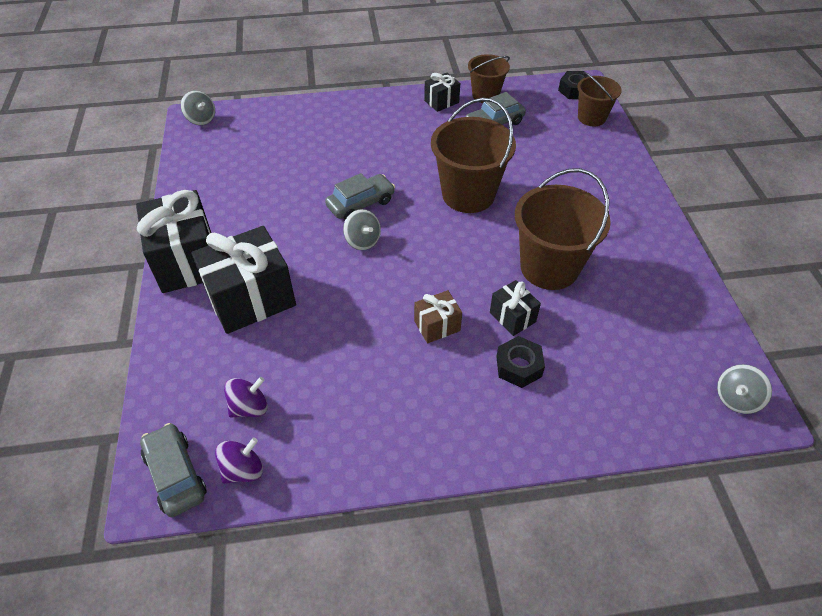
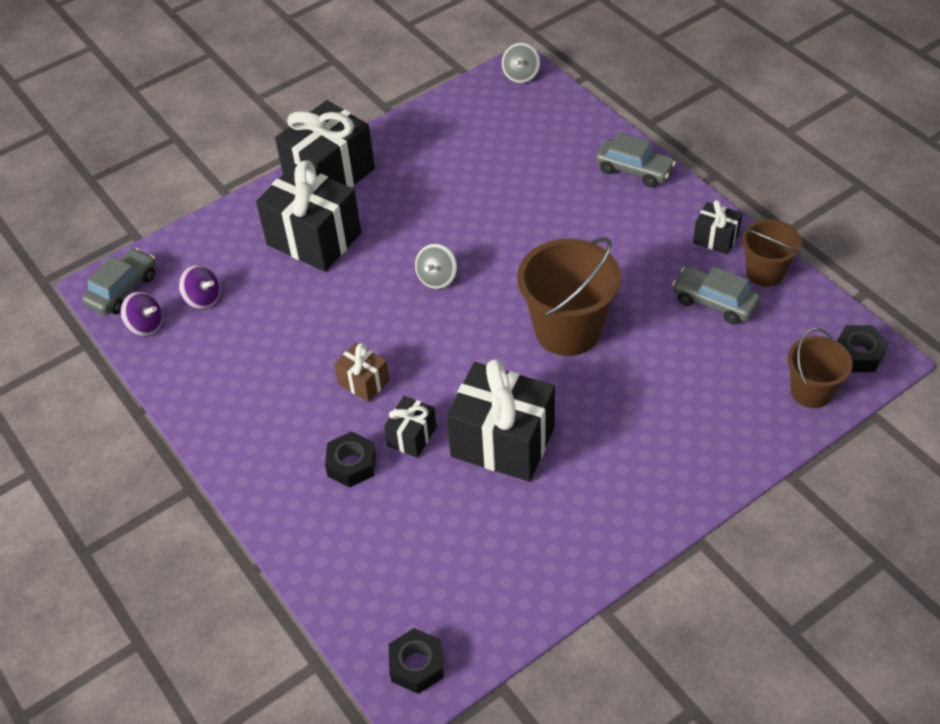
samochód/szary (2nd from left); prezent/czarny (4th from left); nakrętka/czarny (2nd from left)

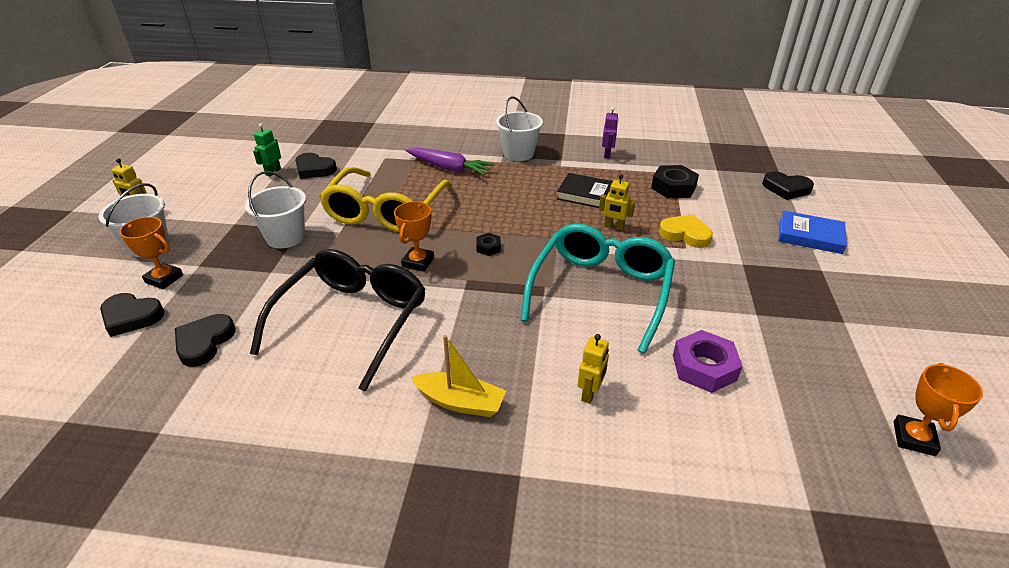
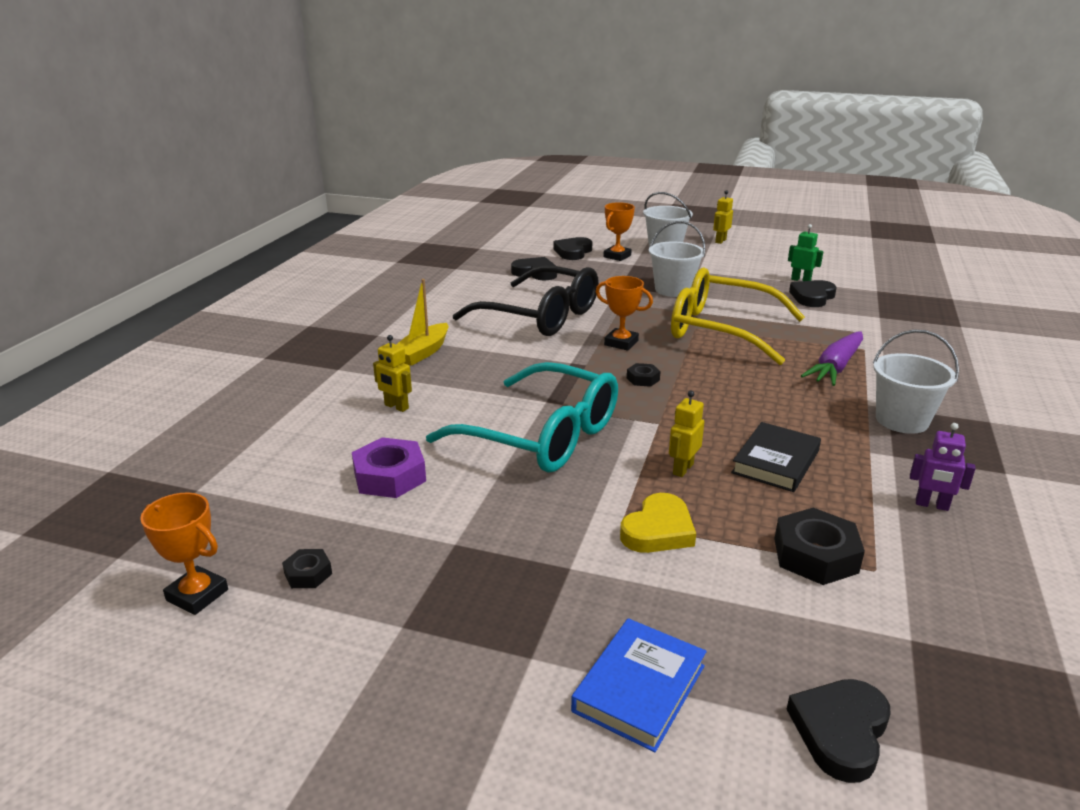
nakrętka/czarny (1st from left)

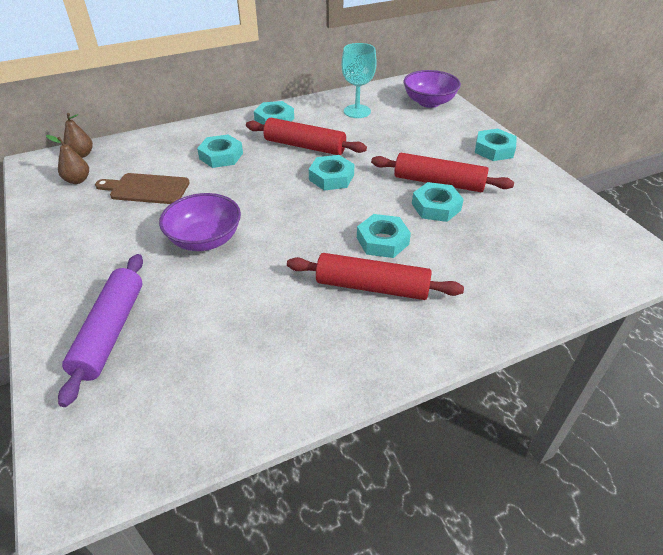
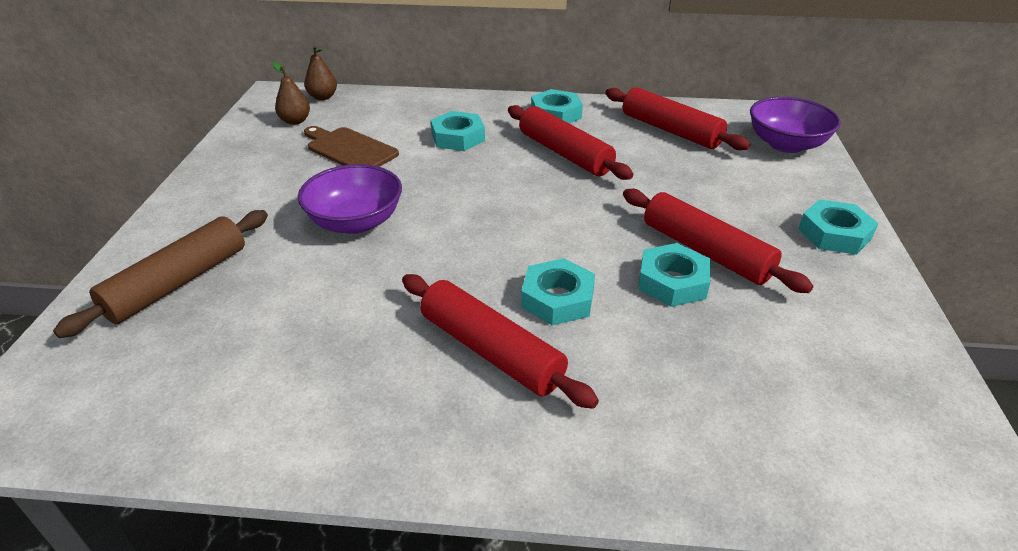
wałek do ciasta/brązowy; nakrętka/turkusowy (3rd from left in the first image); wałek do ciasta/czerwony (3rd from left)

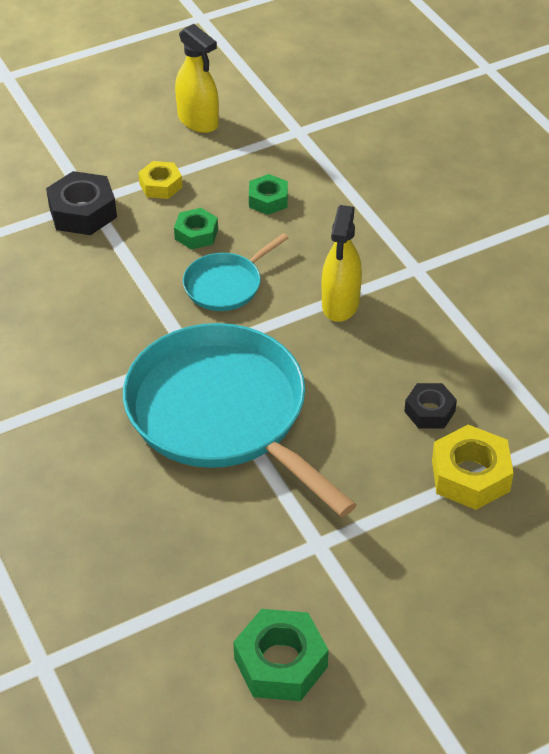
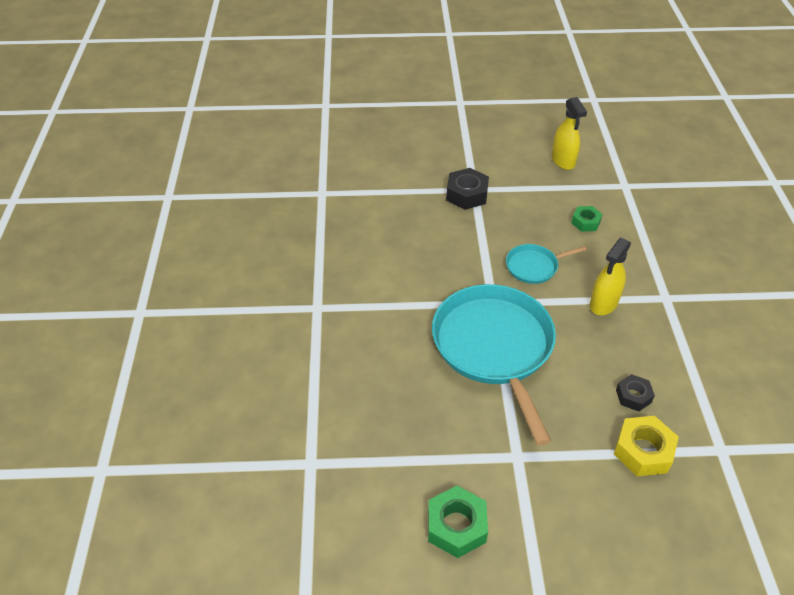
nakrętka/żółty (1st from left in the first image); nakrętka/zielony (1st from left in the first image)

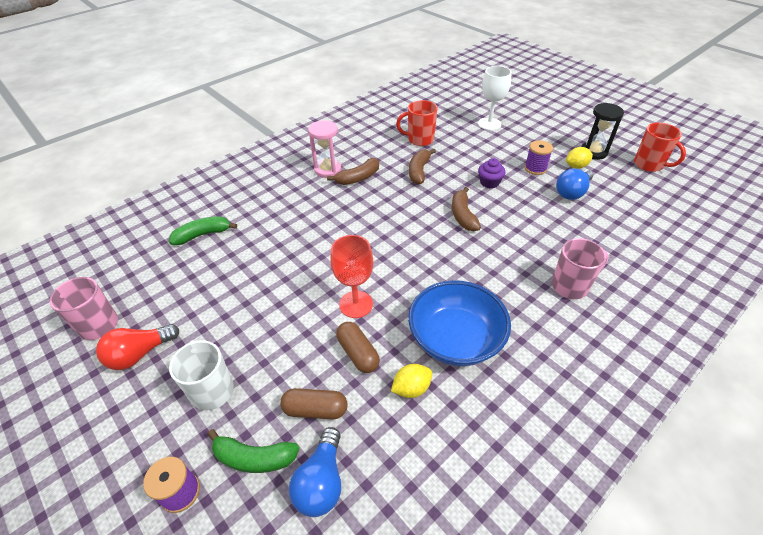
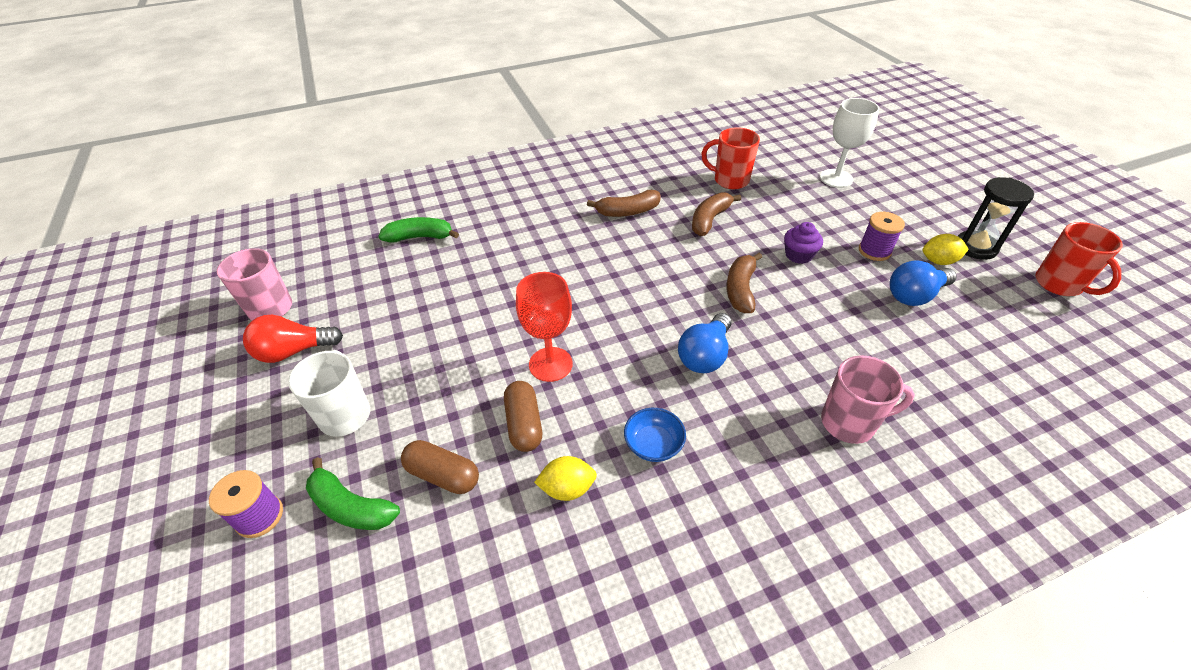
żarówka/niebieski (1st from left); klepsydra/różowy; miska/niebieski

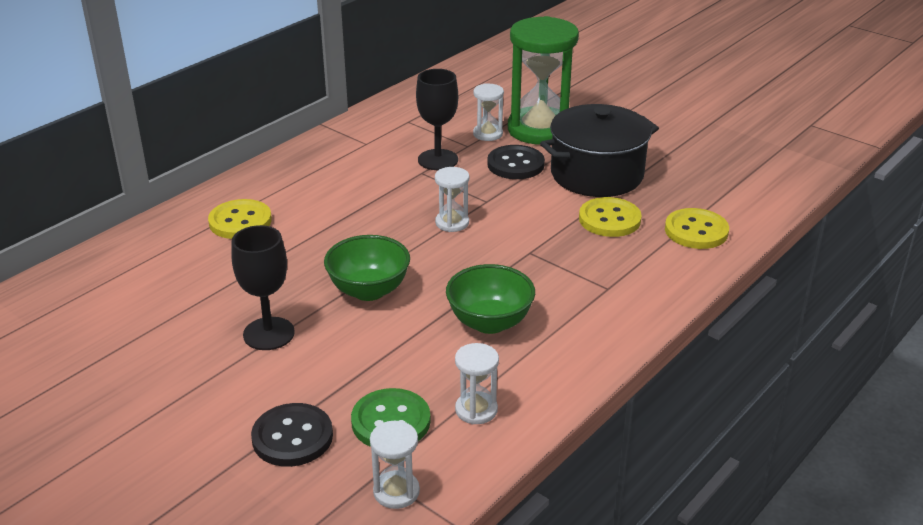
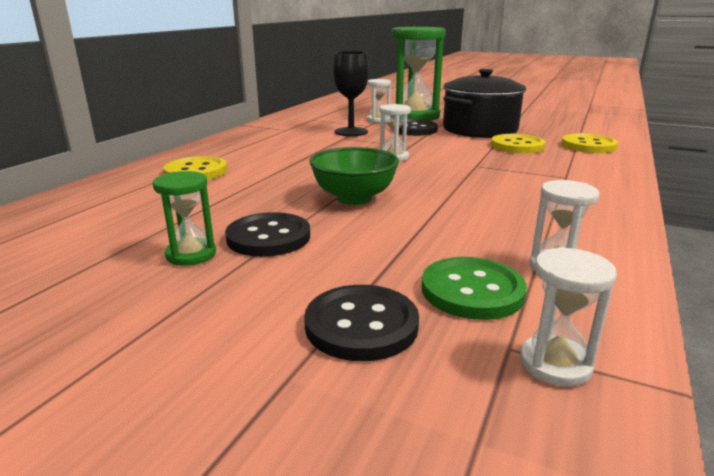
guzik/czarny (1st from left); miska/zielony (2nd from left in the first image); klepsydra/zielony (1st from left)

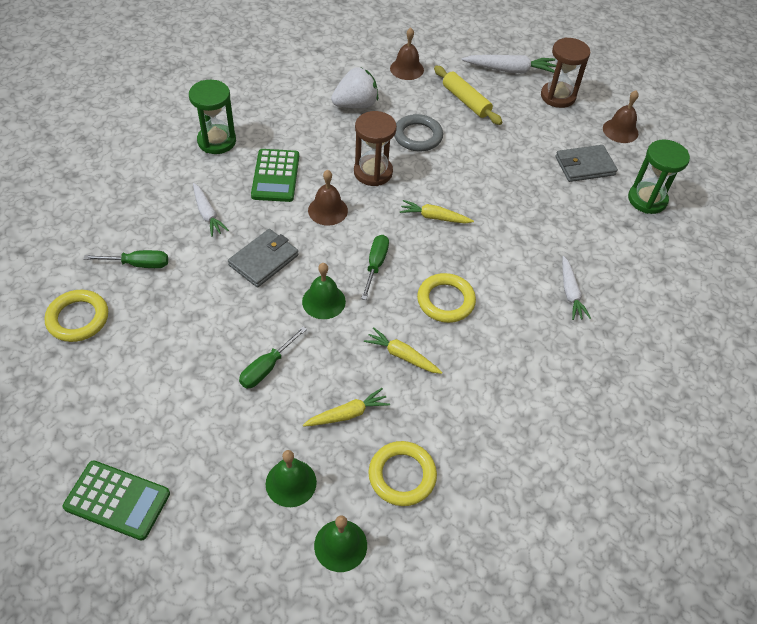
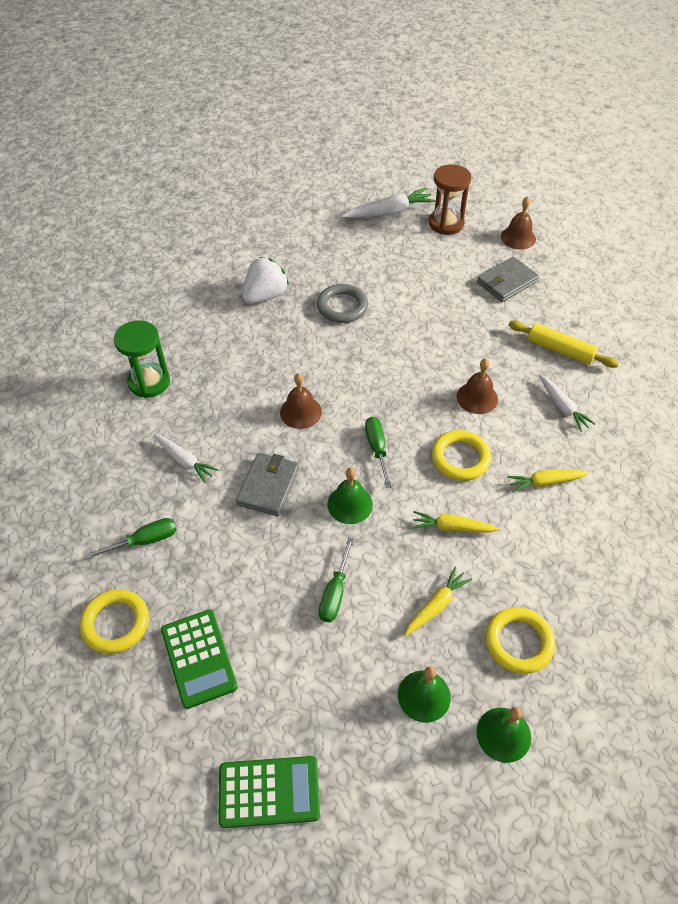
kalkulator/zielony (1st from left); klepsydra/brązowy (1st from left in the first image); dzwonek/brązowy (2nd from left); marchewka/żółty (3rd from left); wałek do ciasta/żółty; klepsydra/zielony (2nd from left in the first image)

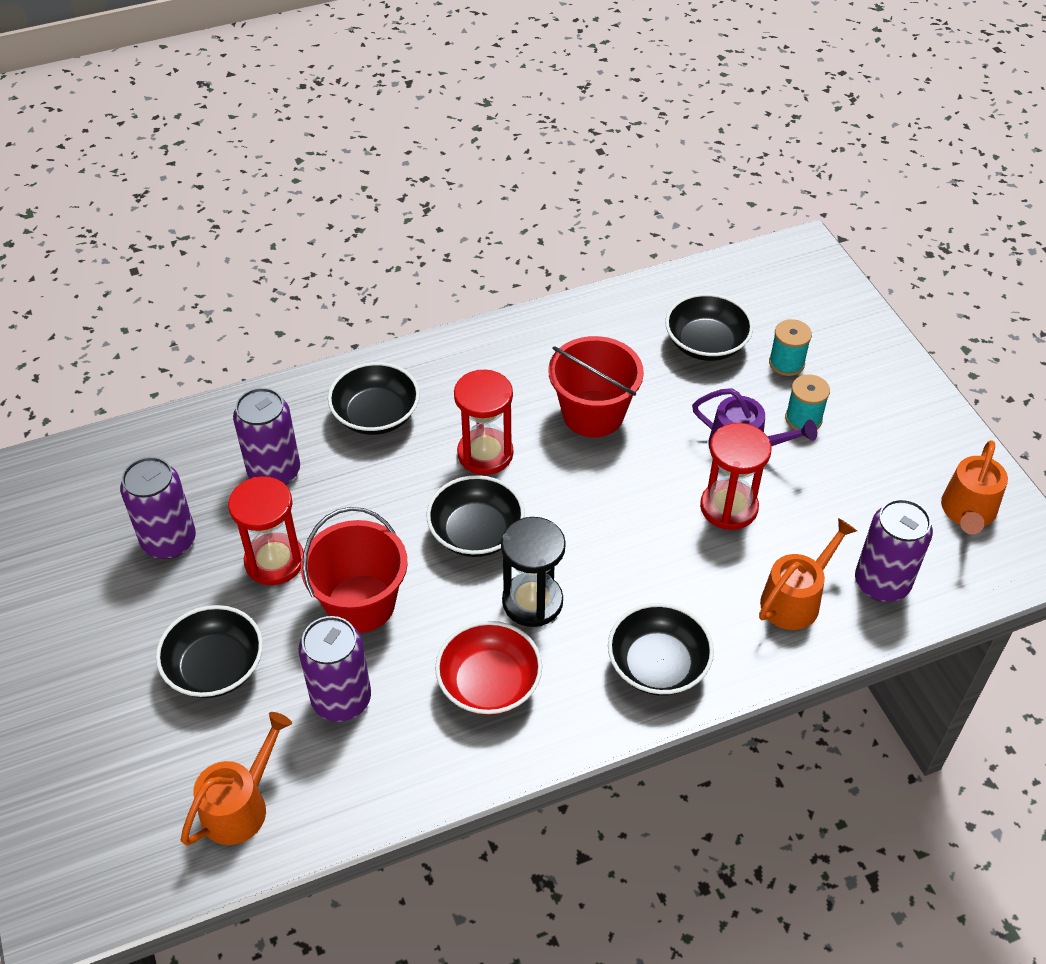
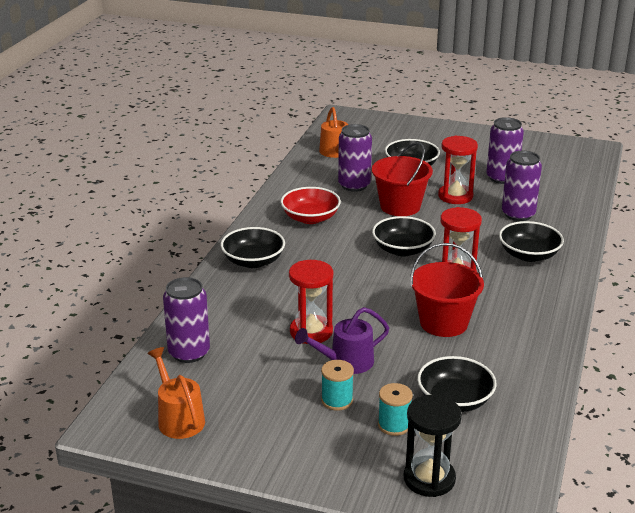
klepsydra/czarny; konewka/pomarańczowy (2nd from left in the first image)

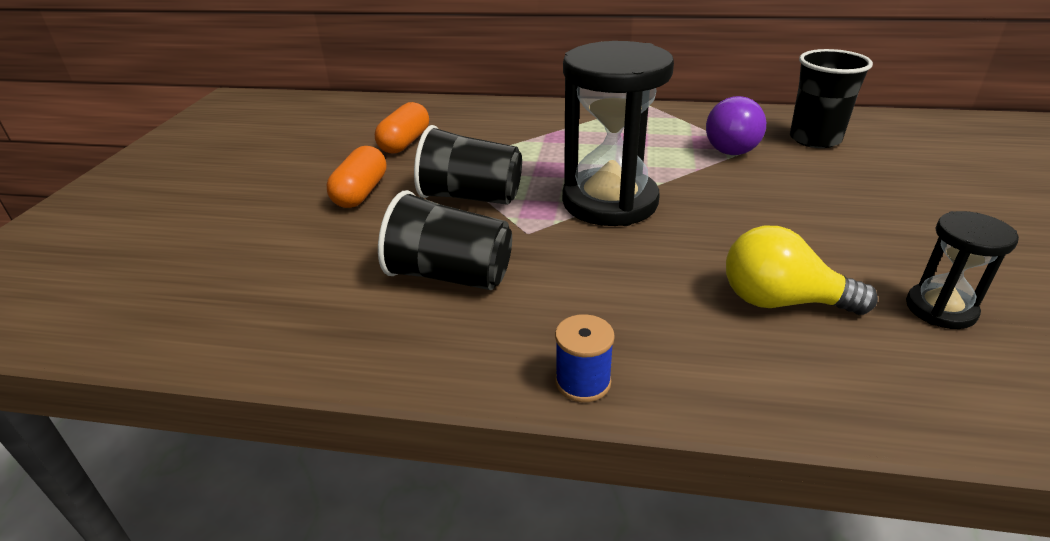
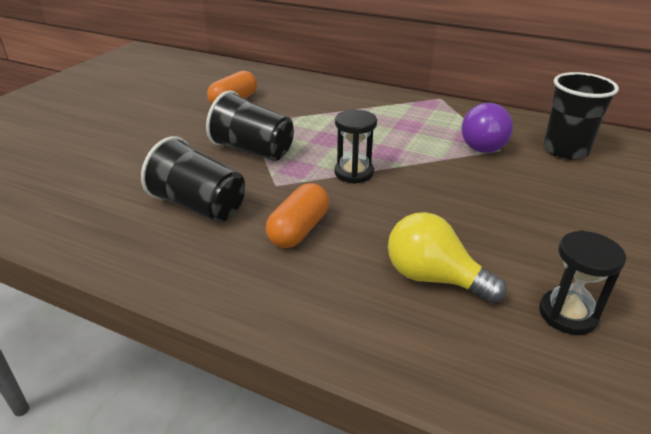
kapsułka/pomarańczowy (2nd from left); szpulka/niebieski; klepsydra/czarny (1st from left)

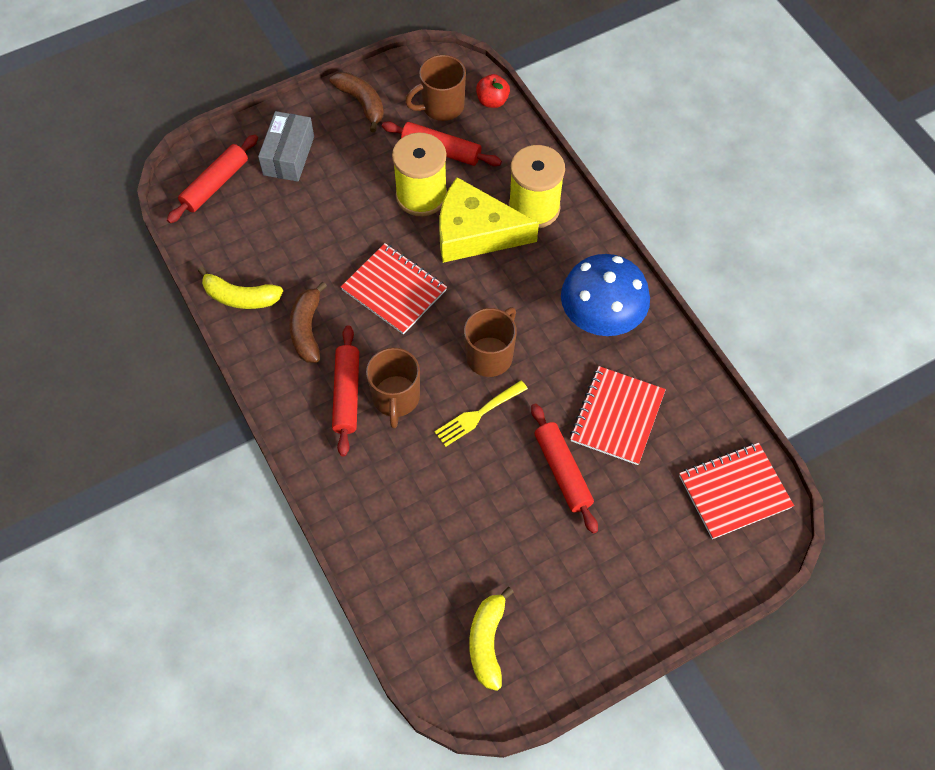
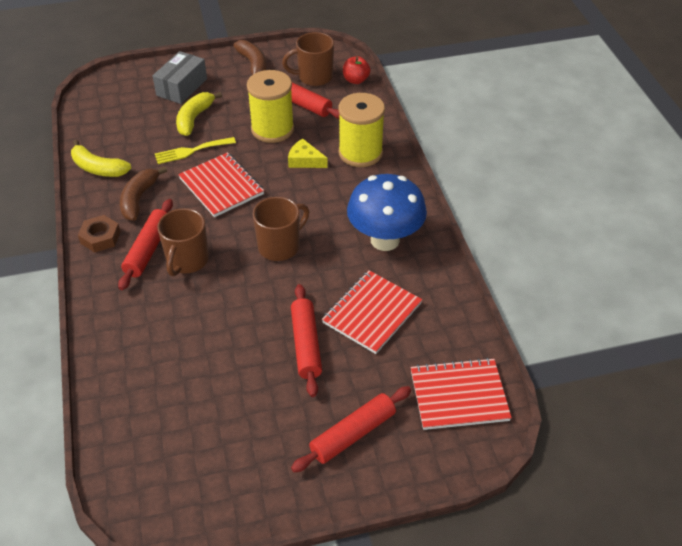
wałek do ciasta/czerwony (4th from left); widelec/żółty; ser/żółty; banan/żółty (2nd from left); nakrętka/brązowy

